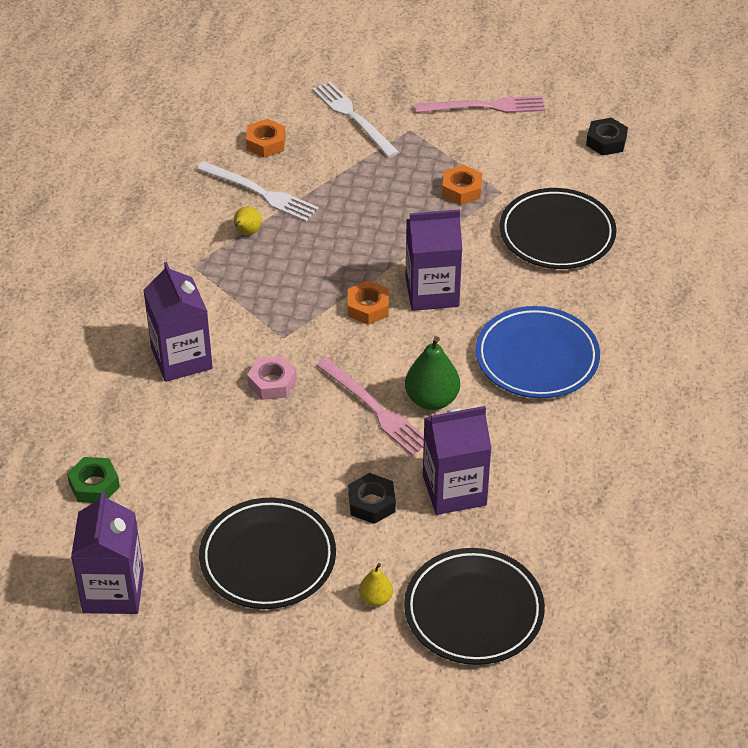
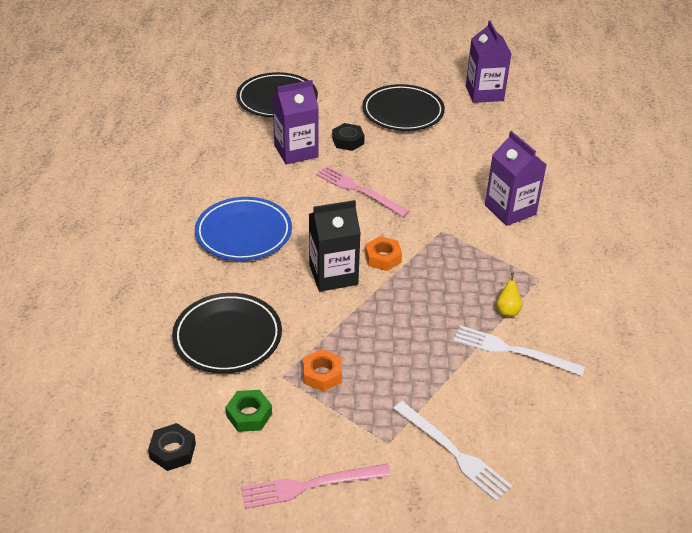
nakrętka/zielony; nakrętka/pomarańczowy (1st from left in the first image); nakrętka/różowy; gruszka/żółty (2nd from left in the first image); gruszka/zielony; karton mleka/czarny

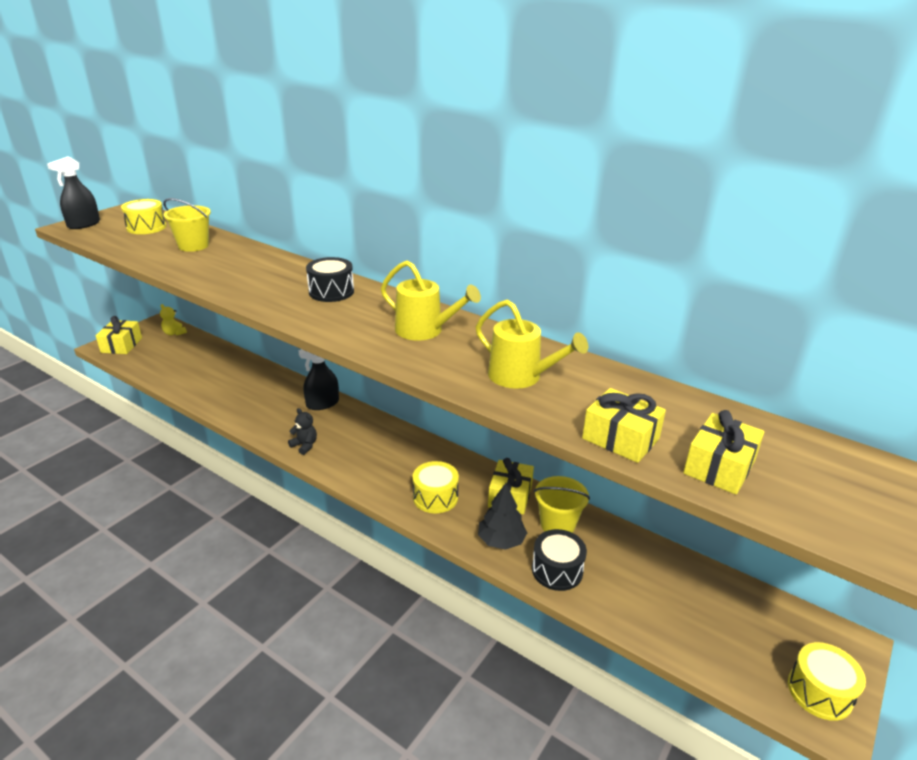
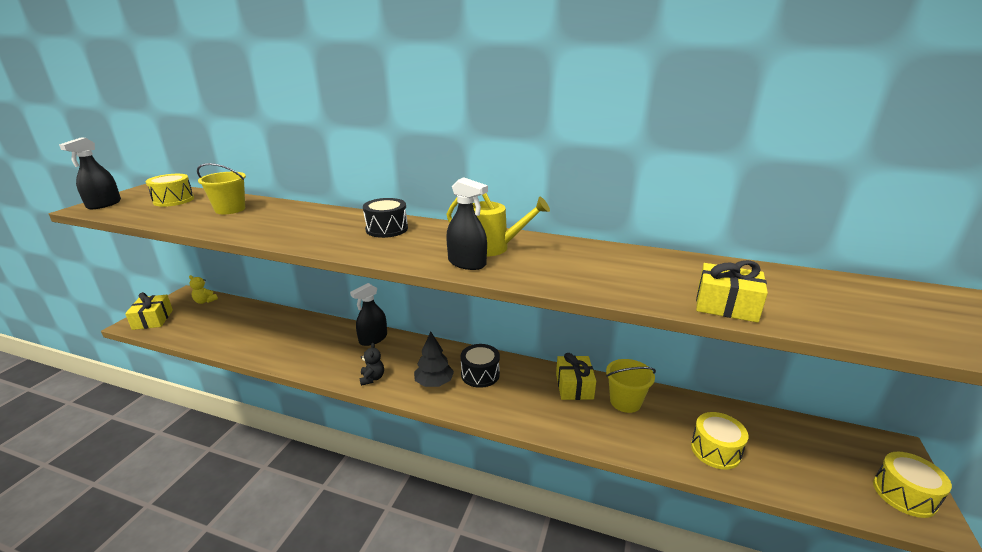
miś/czarny; bęben/żółty (2nd from left); konewka/żółty (2nd from left in the first image); drzewko/czarny; bęben/czarny (2nd from left); prezent/żółty (4th from left in the first image); spryskiwacz/czarny (3rd from left)

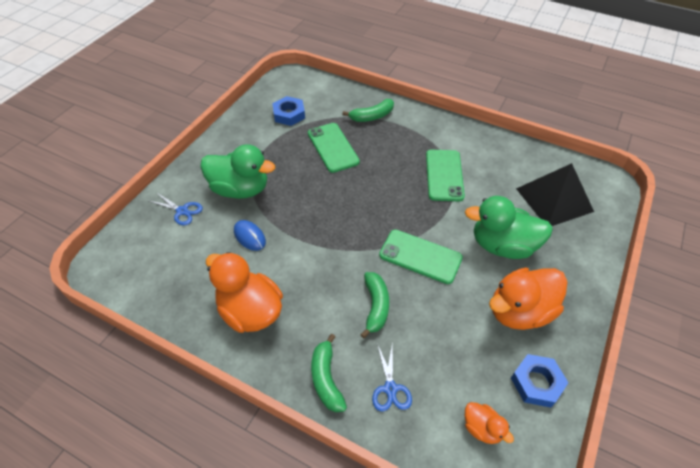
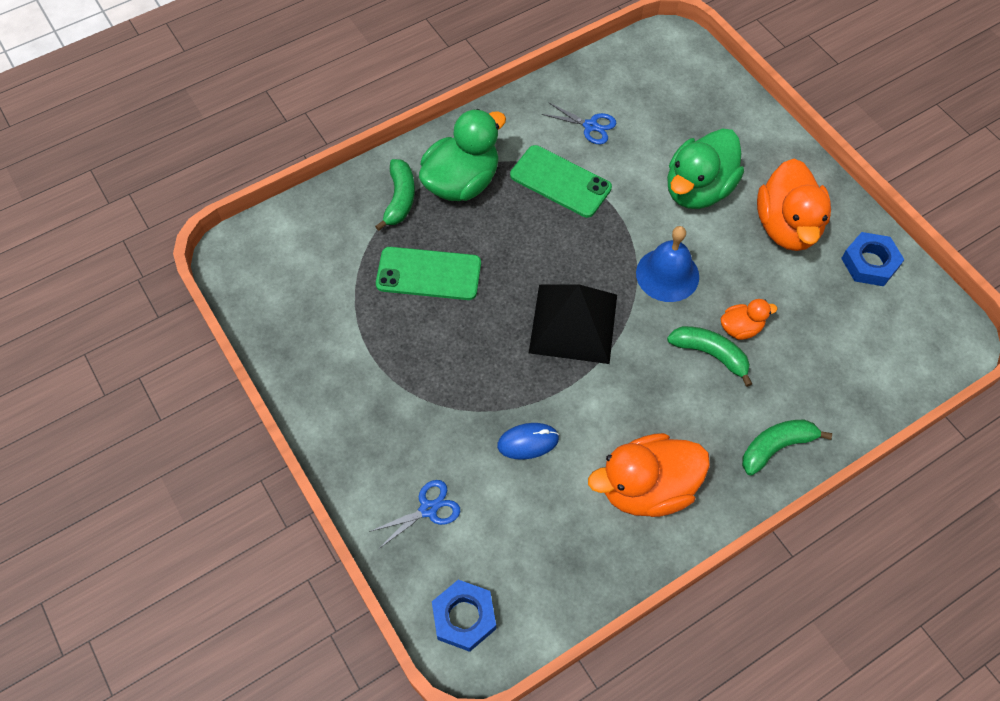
kaczka/zielony (1st from left); nakrętka/niebieski (1st from left); banan/zielony (3rd from left); nożyczki/niebieski (2nd from left); dzwonek/niebieski; kaczka/pomarańczowy (2nd from left); piramida/czarny

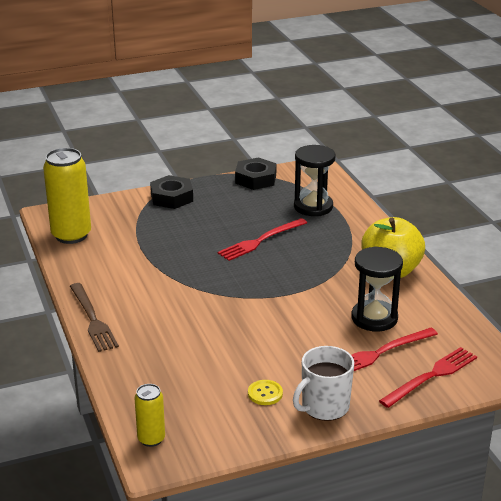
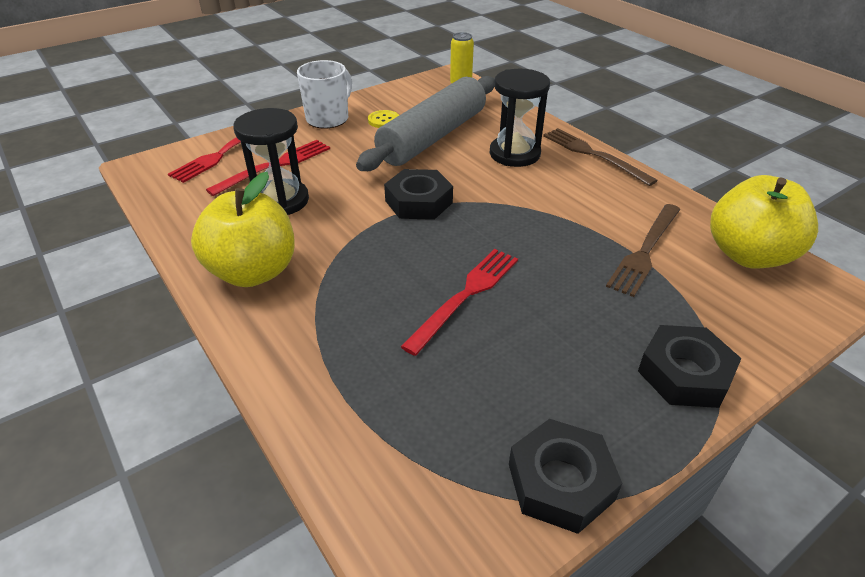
jabłko/żółty (2nd from left); klepsydra/czarny (2nd from left); wałek do ciasta/szary; nakrętka/czarny (1st from left); widelec/brązowy (2nd from left)

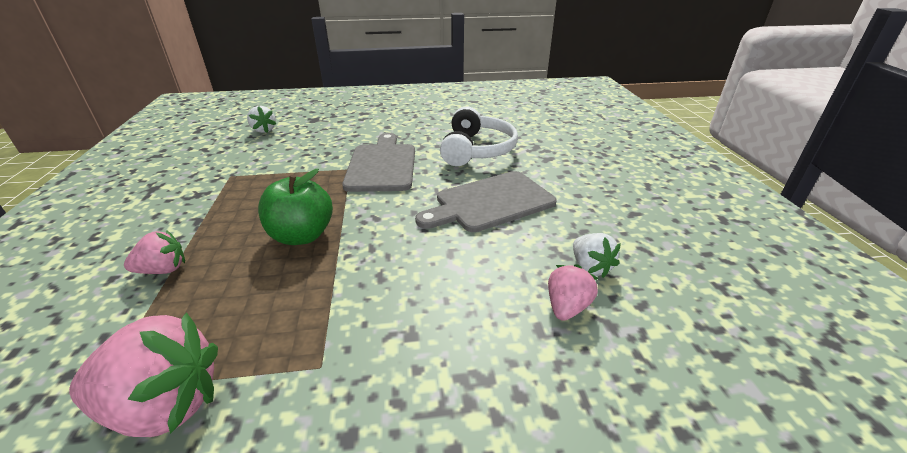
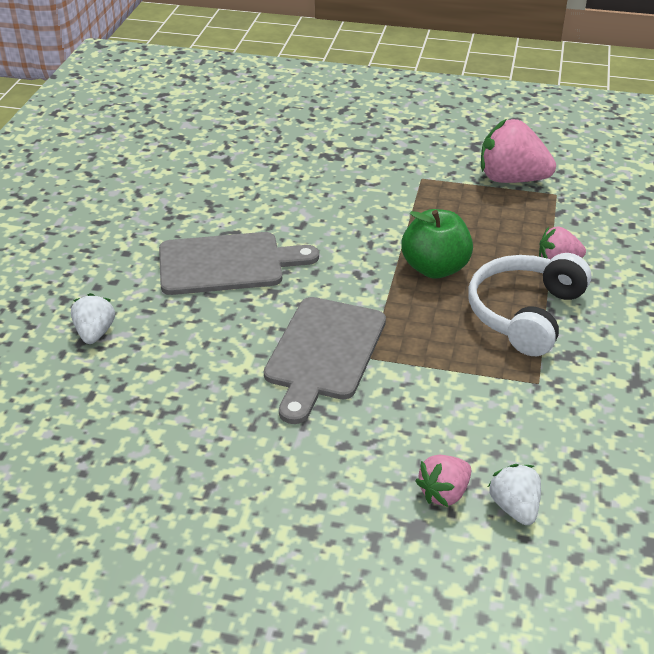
słuchawki/biały; truskawka/różowy (1st from left); truskawka/biały (1st from left)

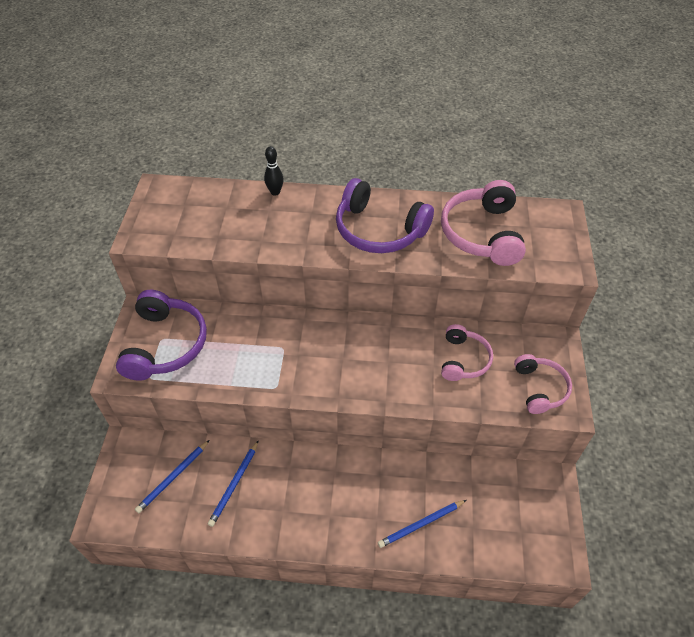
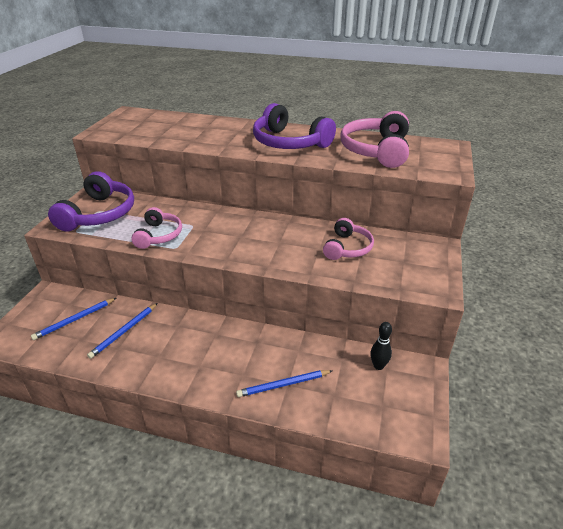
kręgiel/czarny; słuchawki/różowy (1st from left)

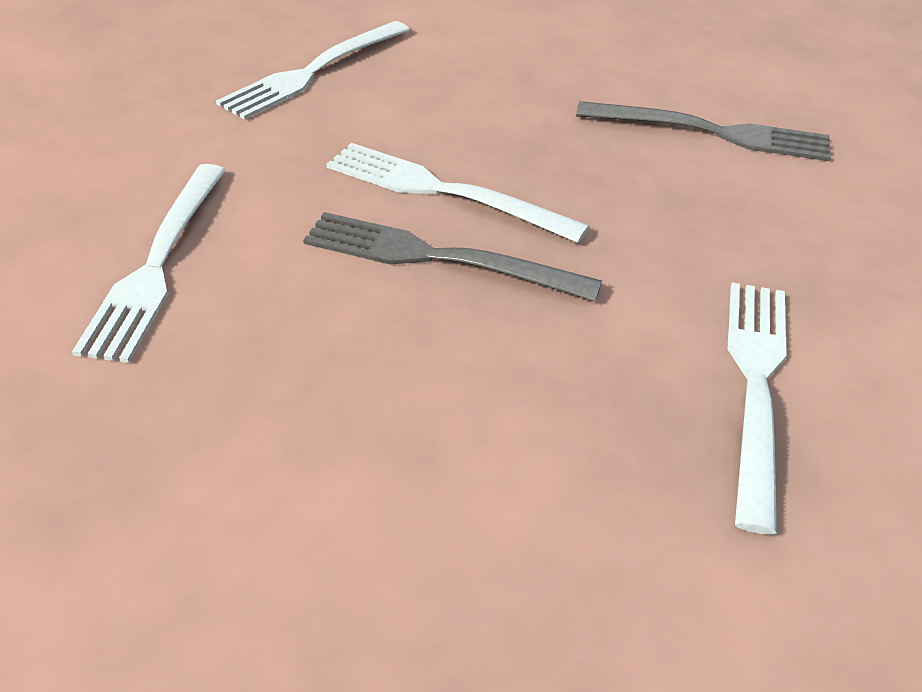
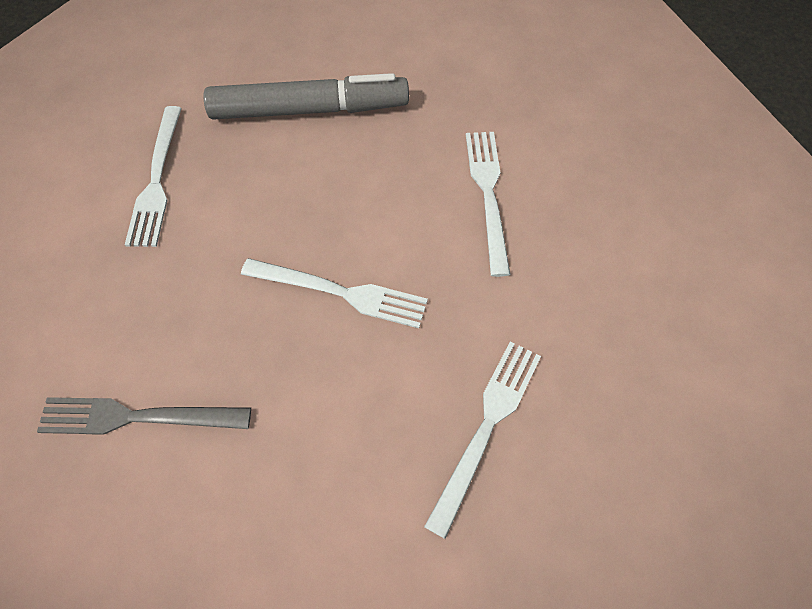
widelec/szary (1st from left in the first image); flamaster/szary

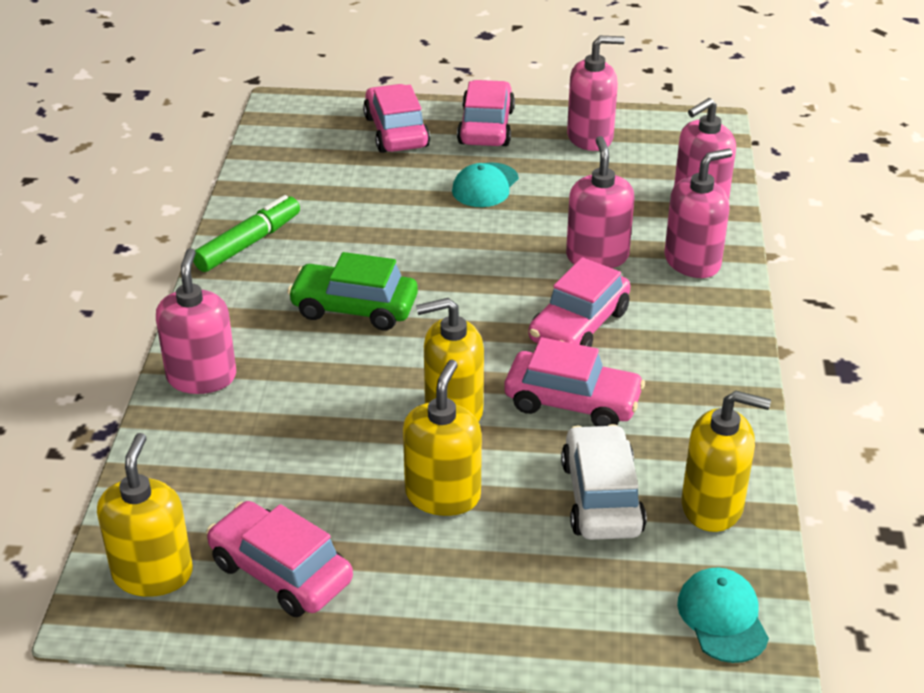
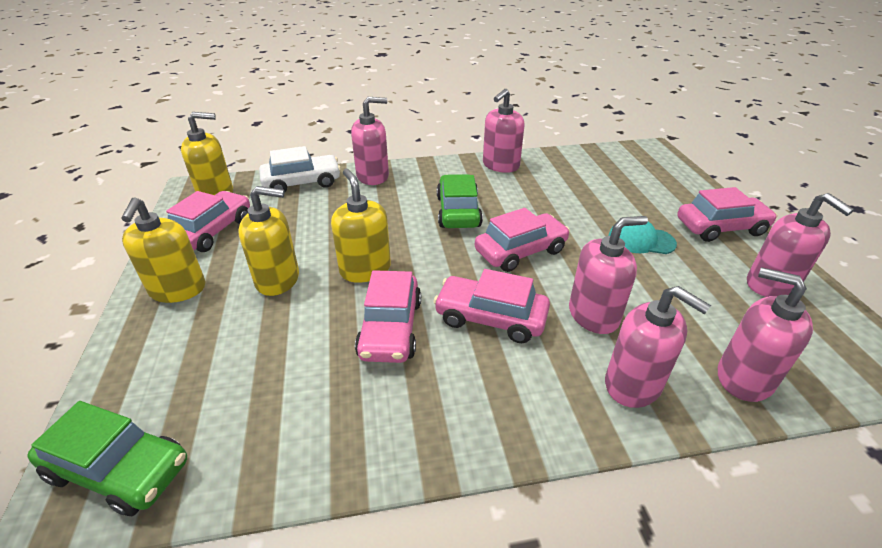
dozownik mydła/różowy (2nd from left); samochód/różowy (4th from left); samochód/biały; samochód/zielony (1st from left); dozownik mydła/żółty (1st from left)

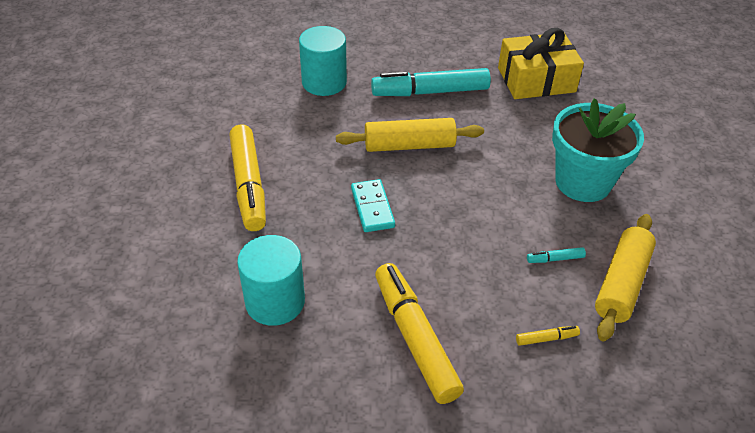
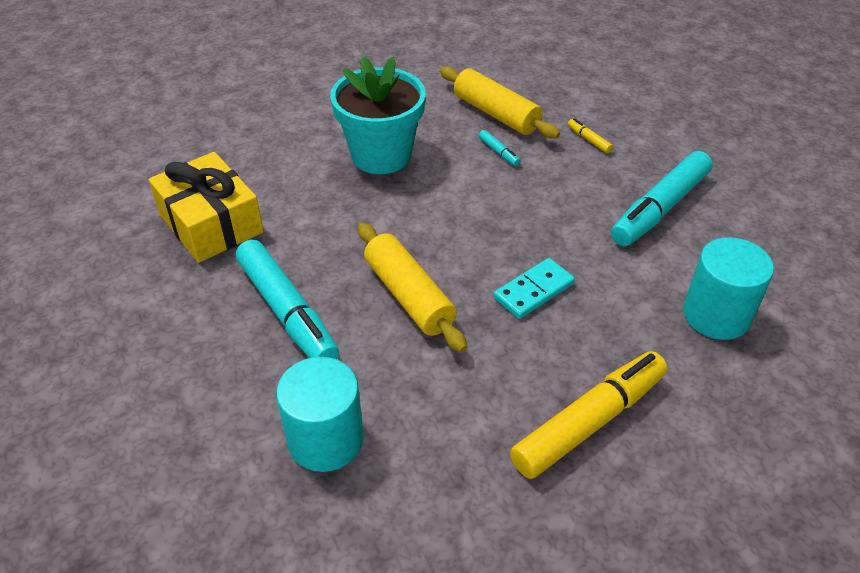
flamaster/turkusowy (3rd from left); wałek do ciasta/żółty (2nd from left)

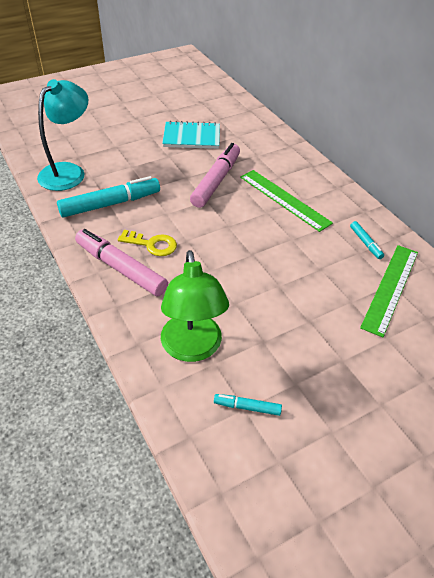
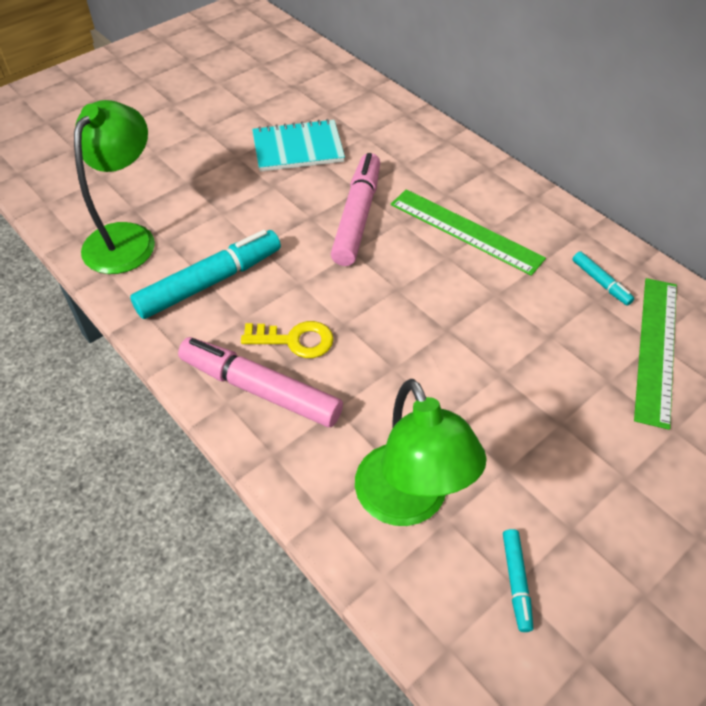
lampka/zielony (1st from left); flamaster/turkusowy (2nd from left)

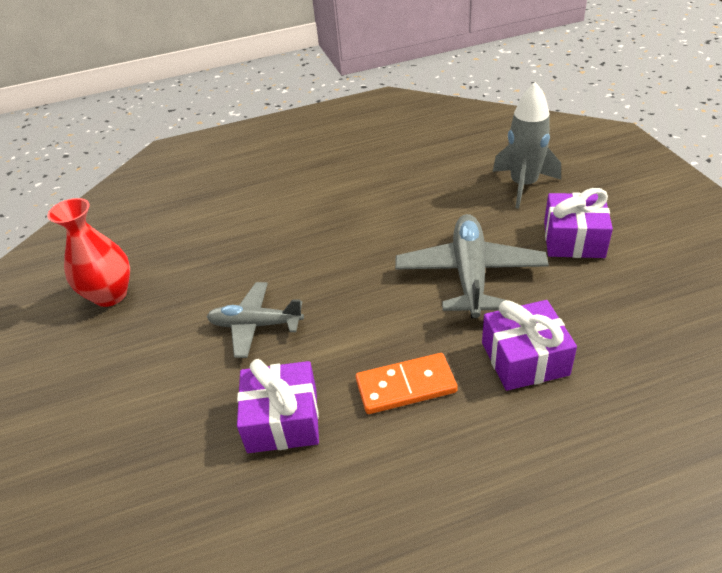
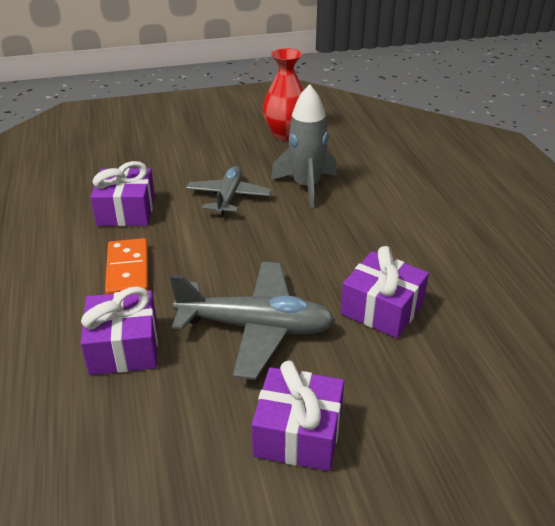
rakieta/szary; prezent/fioletowy (4th from left)

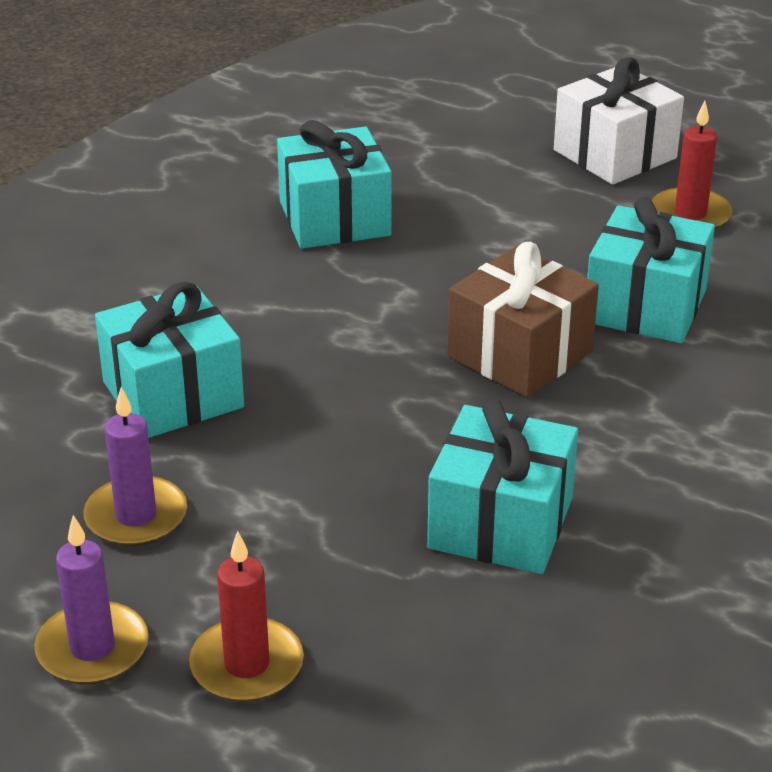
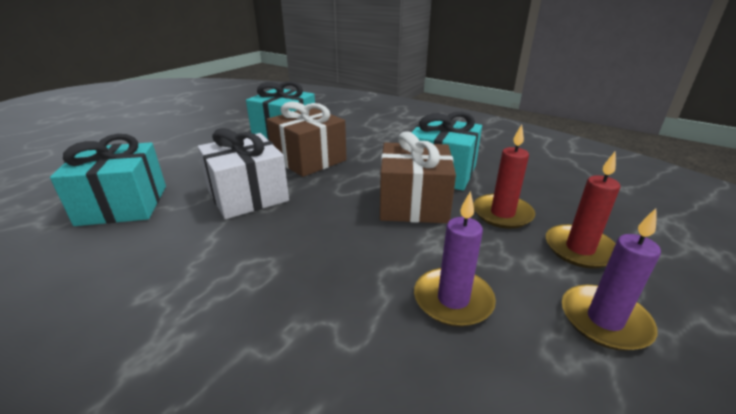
prezent/turkusowy (1st from left in the first image); prezent/biały; świeca/czerwony (1st from left); prezent/brązowy (2nd from left)

